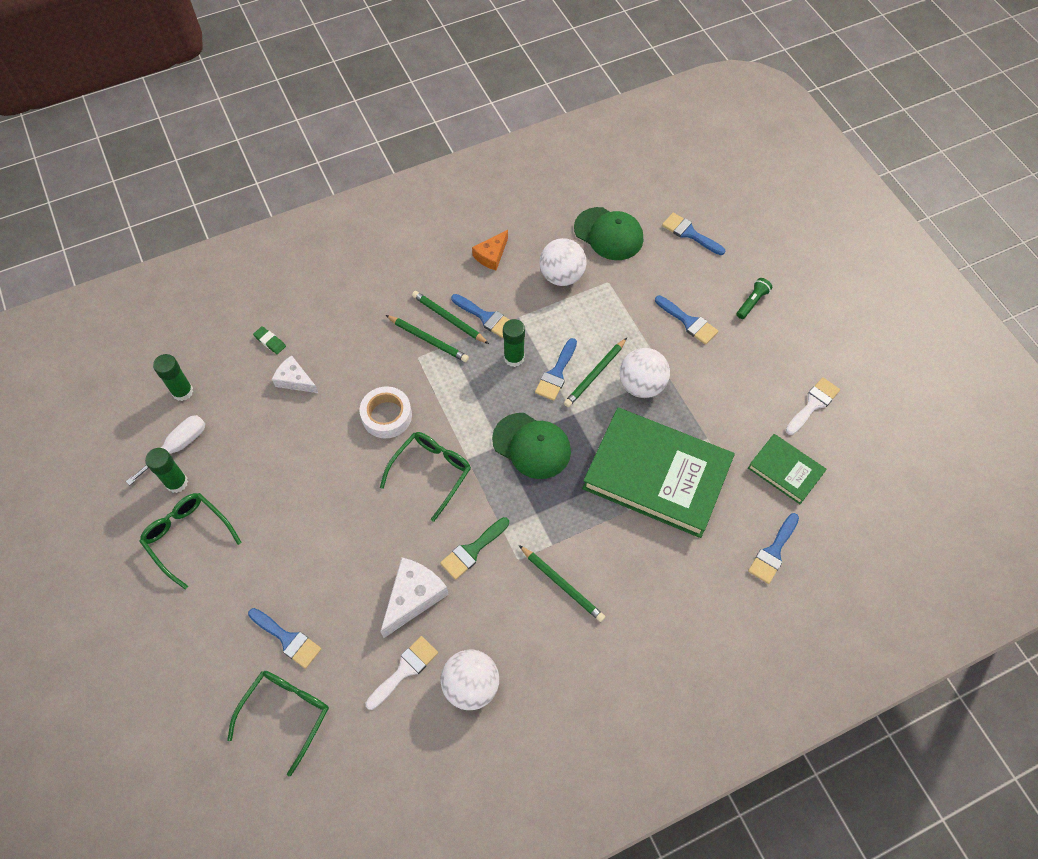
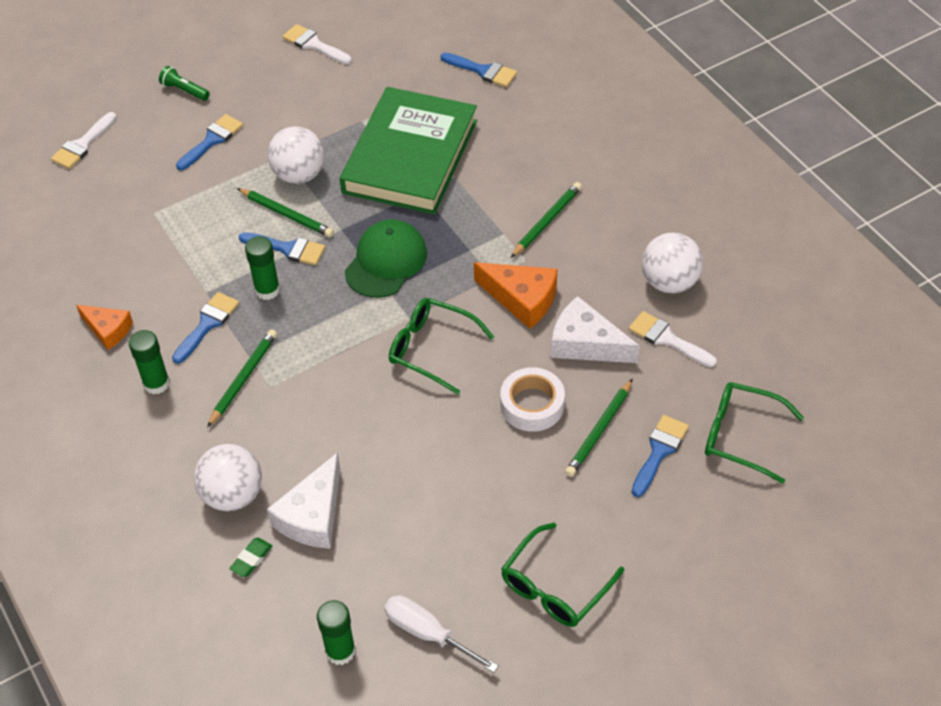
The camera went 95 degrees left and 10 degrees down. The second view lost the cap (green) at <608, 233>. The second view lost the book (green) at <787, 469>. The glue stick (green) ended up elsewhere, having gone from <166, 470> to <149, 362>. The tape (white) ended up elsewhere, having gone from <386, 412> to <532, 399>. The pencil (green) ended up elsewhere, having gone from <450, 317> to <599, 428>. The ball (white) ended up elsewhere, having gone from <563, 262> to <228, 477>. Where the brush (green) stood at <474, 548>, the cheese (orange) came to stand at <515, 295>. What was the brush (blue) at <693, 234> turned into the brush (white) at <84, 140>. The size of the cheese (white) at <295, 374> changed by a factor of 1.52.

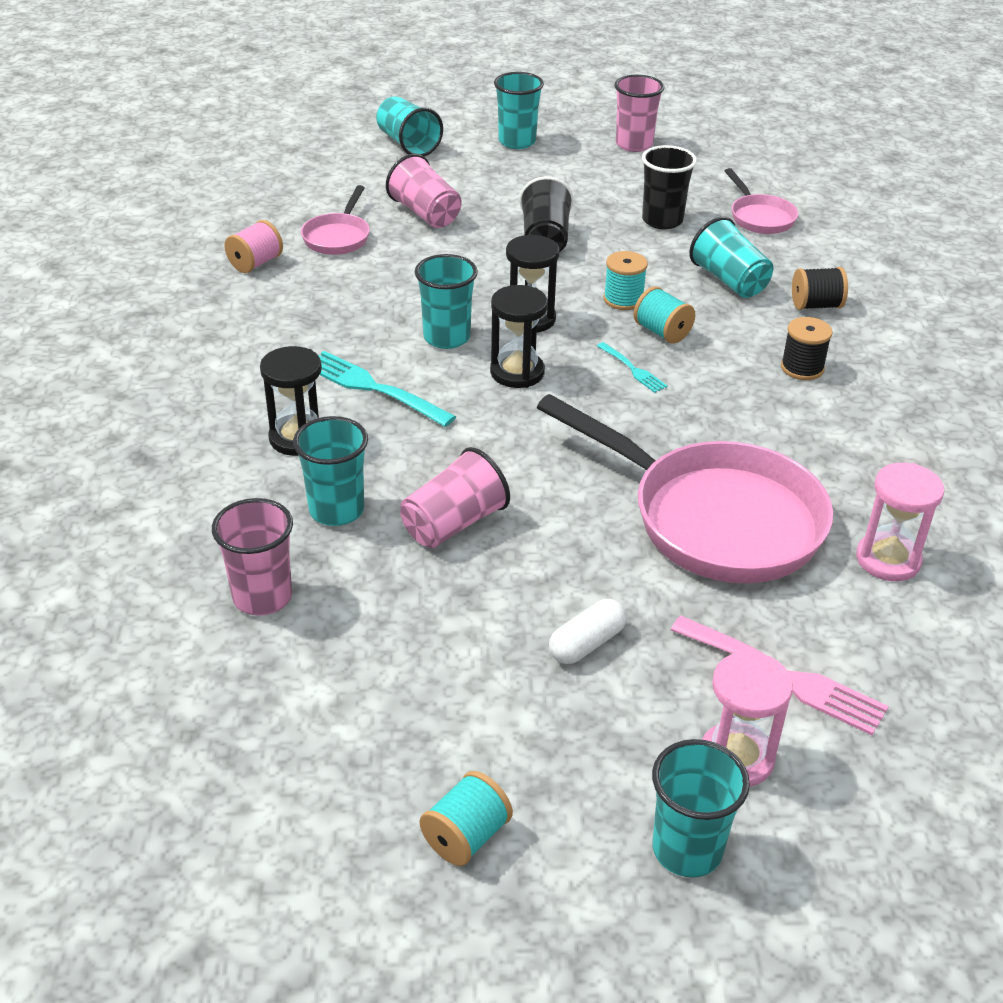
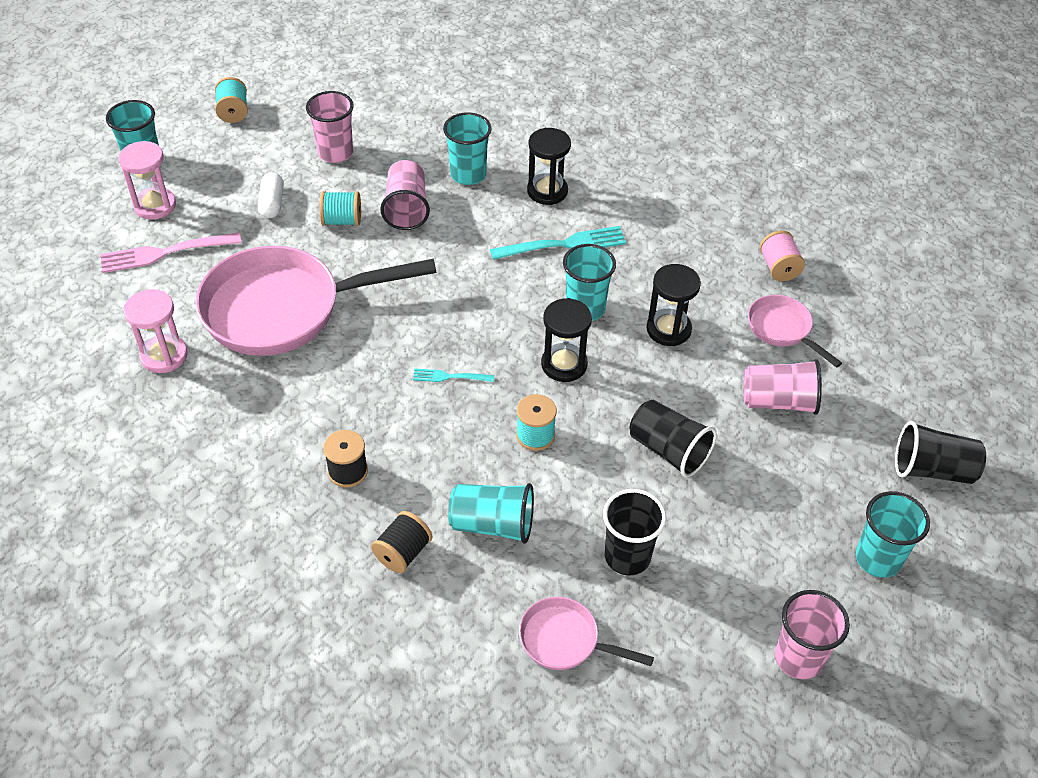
The camera went 130 degrees right and 10 degrees up. The cup (pink) ended up elsewhere, having gone from <252, 557> to <330, 127>. The hourglass (black) ended up elsewhere, having gone from <519, 336> to <673, 305>. The spool (turquoise) ended up elsewhere, having gone from <664, 315> to <340, 208>. What was the cup (turquoise) at <409, 126> turned into the cup (black) at <940, 452>.

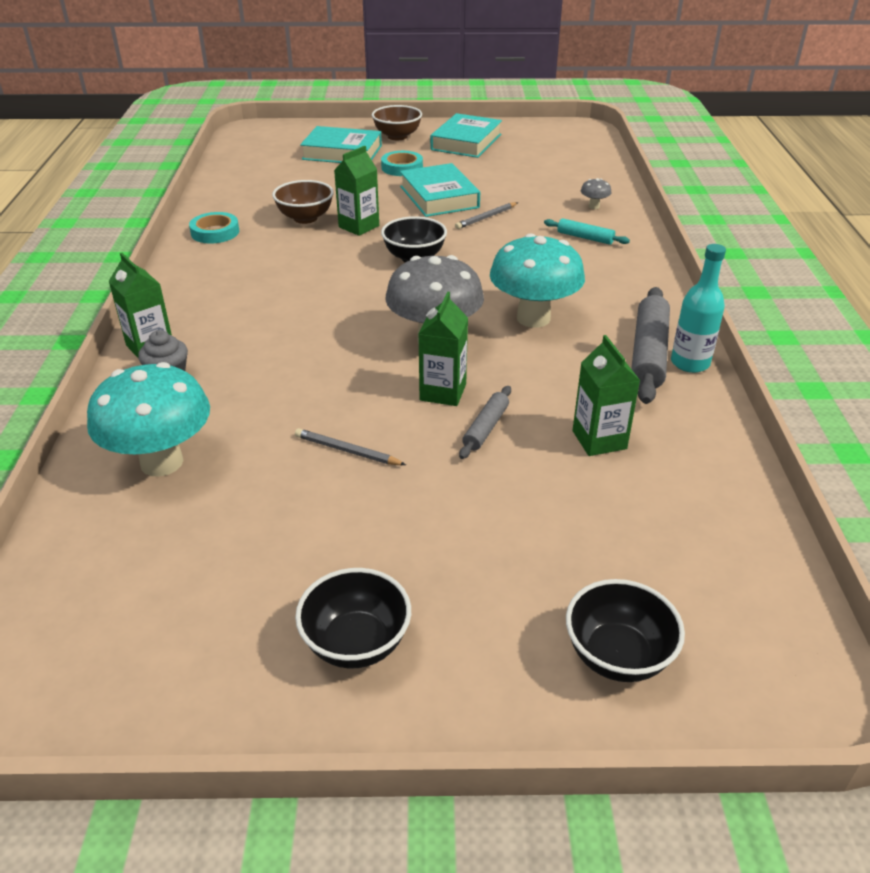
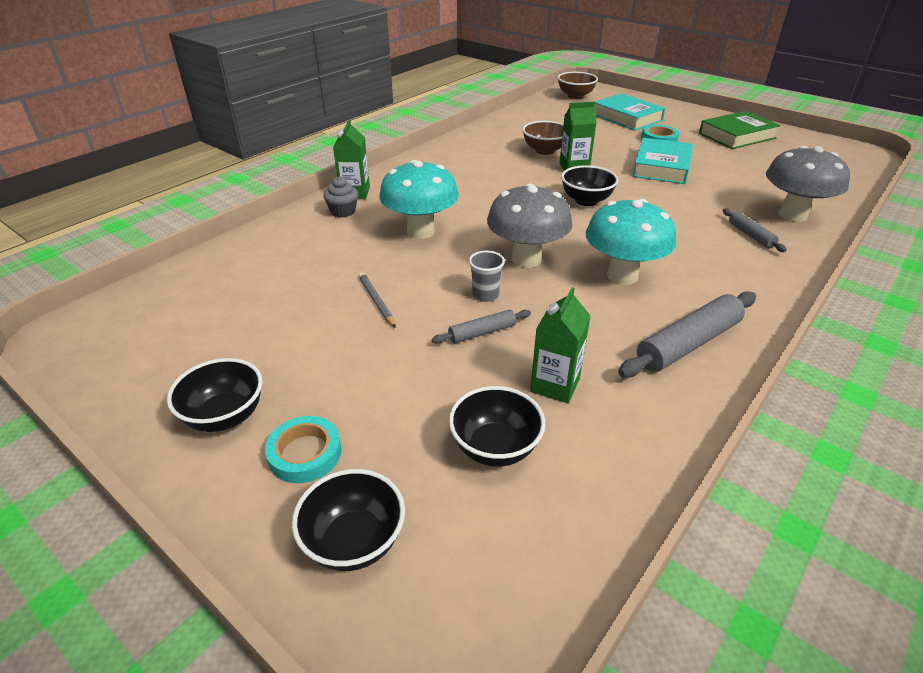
The camera went 40 degrees right and 0 degrees up. The second view lost the pencil (grey) at <486, 215>. The second view lost the bottle (turquoise) at <698, 308>. The second view gained the bowl (black) at <497, 426>. The mushroom (turquoise) ended up elsewhere, having gone from <148, 419> to <419, 199>. The tape (turquoise) ended up elsewhere, having gone from <214, 227> to <303, 449>. The bowl (brown) ended up elsewhere, having gone from <397, 122> to <578, 85>. Where the carton (green) stood at <443, 349>, the cup (grey) came to stand at <487, 276>. What was the book (turquoise) at <466, 135> turned into the book (green) at <740, 130>. What was the rolling pin (turquoise) at <587, 231> turned into the rolling pin (grey) at <755, 230>. The size of the mushroom (grey) at <596, 193> changed by a factor of 2.45.

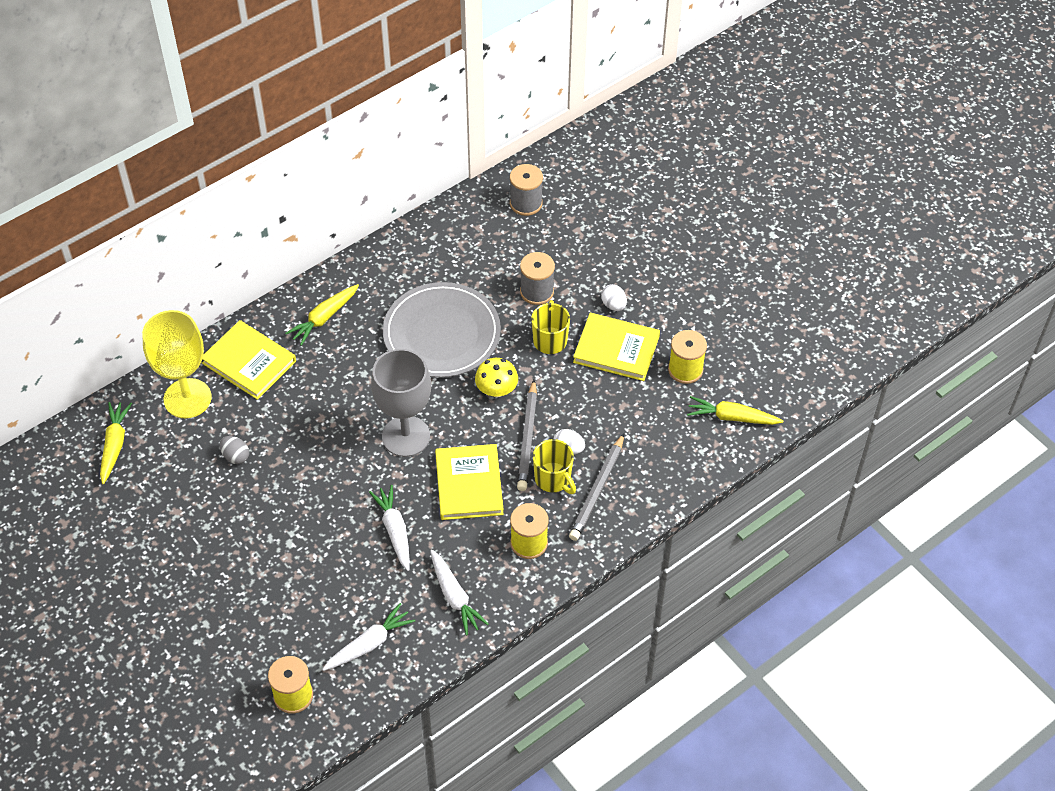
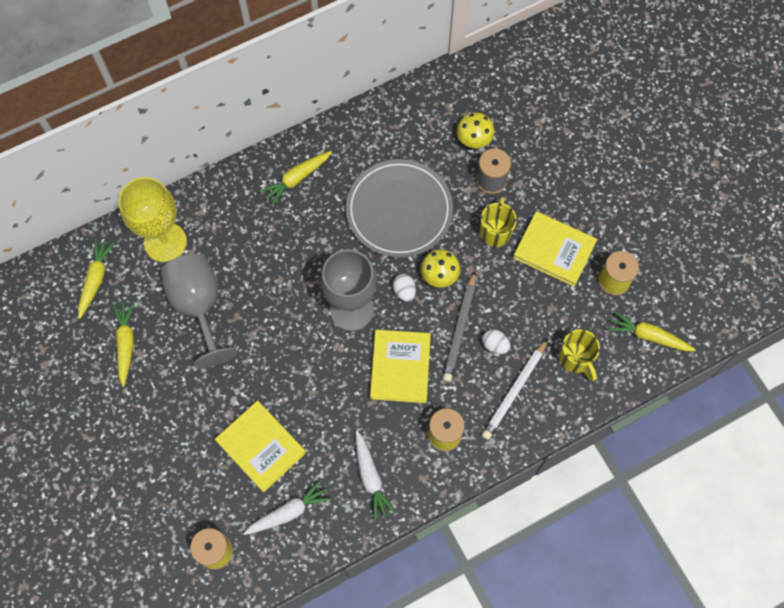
The camera went 10 degrees right and 15 degrees up. The second view lost the carrot (white) at <389, 528>. The second view lost the spool (grey) at <526, 190>. The second view gained the carrot (yellow) at <123, 344>. The second view gained the mushroom (yellow) at <475, 130>. The book (yellow) ended up elsewhere, having gone from <249, 360> to <260, 446>. The mug (yellow) ended up elsewhere, having gone from <554, 466> to <579, 355>. The egg (white) ended up elsewhere, having gone from <614, 297> to <404, 288>. Where the egg (grey) stood at <234, 450>, the goblet (grey) came to stand at <198, 311>. What was the pencil (grey) at <596, 487> turned into the pencil (white) at <515, 389>.

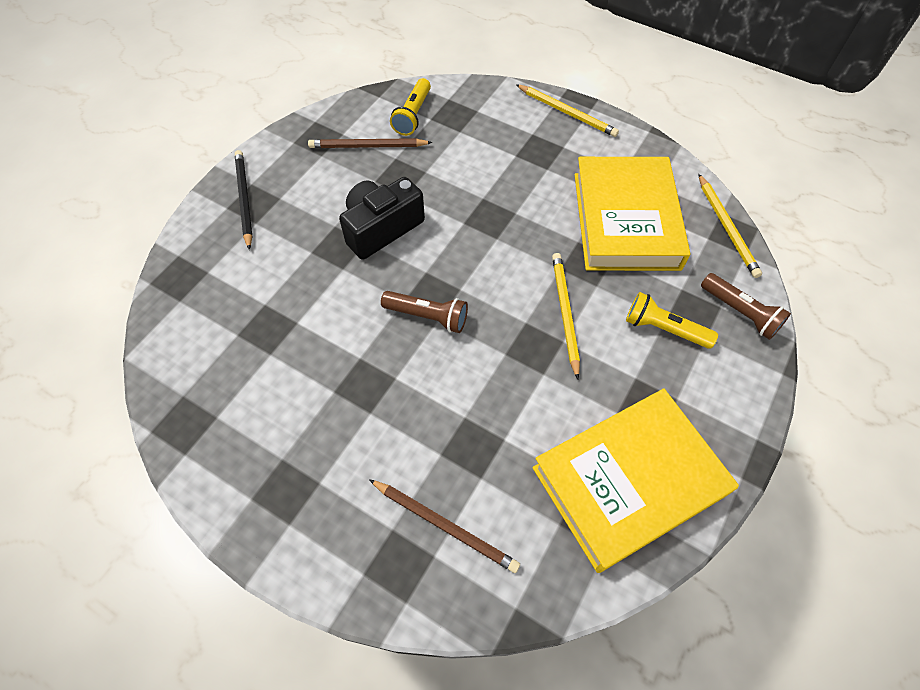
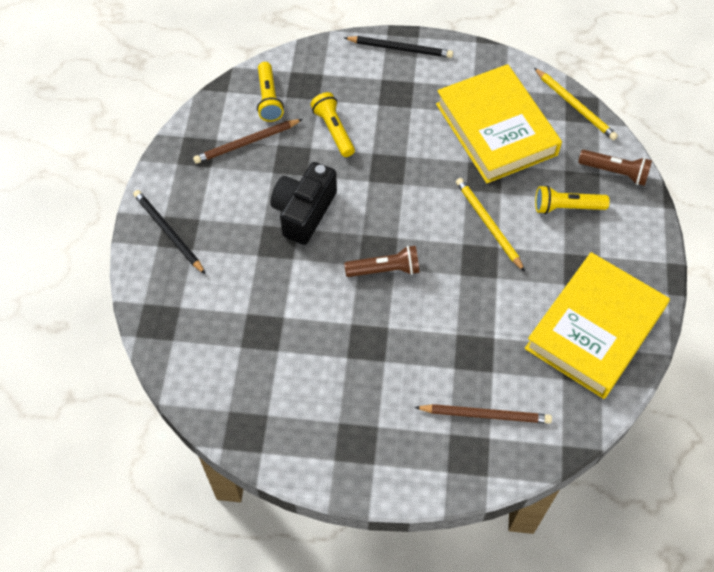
The camera went 25 degrees left and 0 degrees up. The second view gained the flashlight (yellow) at <333, 124>. What was the pencil (yellow) at <567, 110> turned into the pencil (black) at <398, 47>.

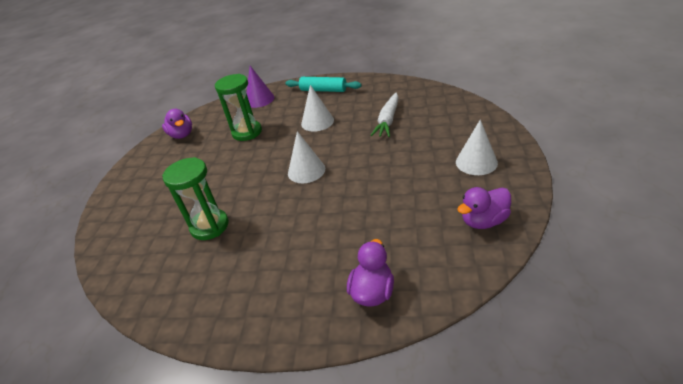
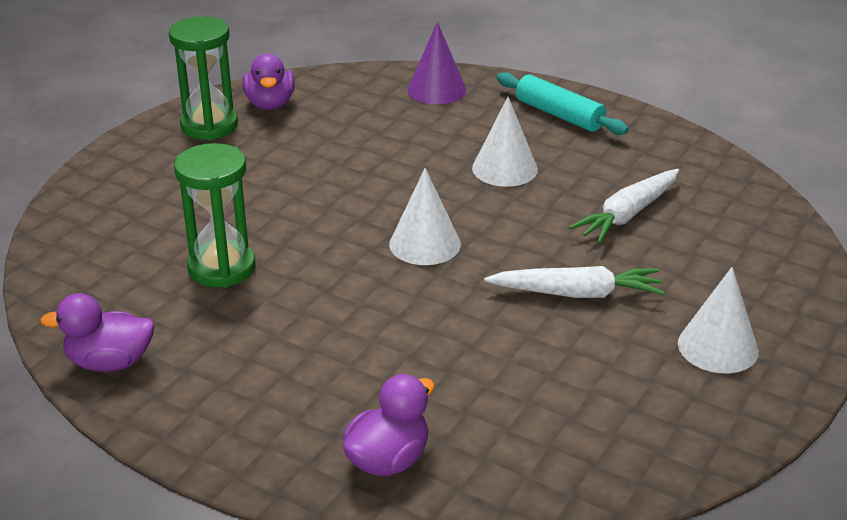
The camera went 20 degrees right and 5 degrees down. The second view gained the carrot (white) at <574, 282>. The hourglass (green) ended up elsewhere, having gone from <238, 107> to <203, 78>. The duck (purple) ended up elsewhere, having gone from <484, 208> to <97, 332>.

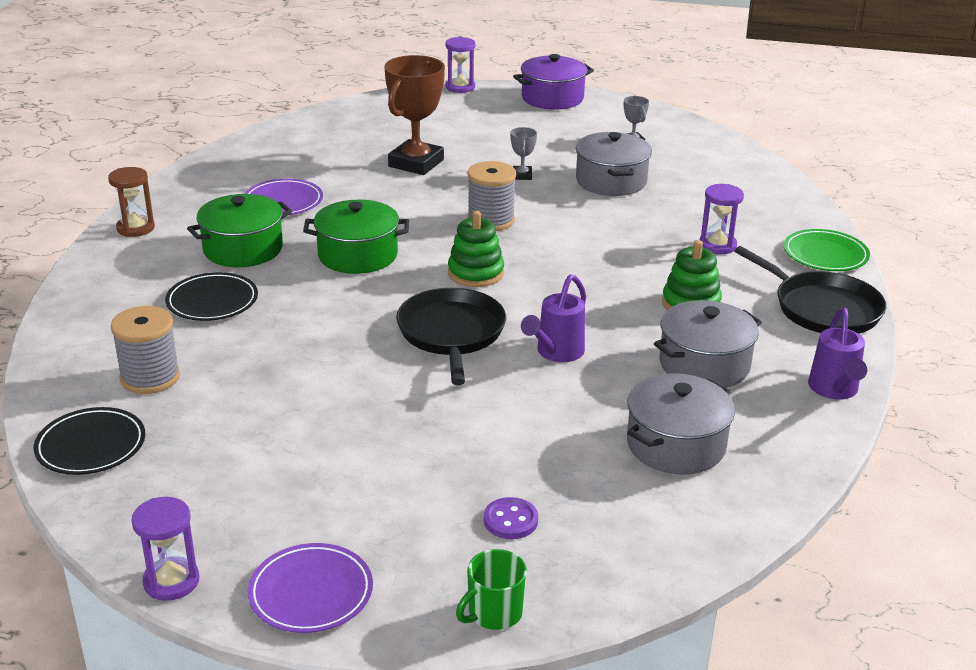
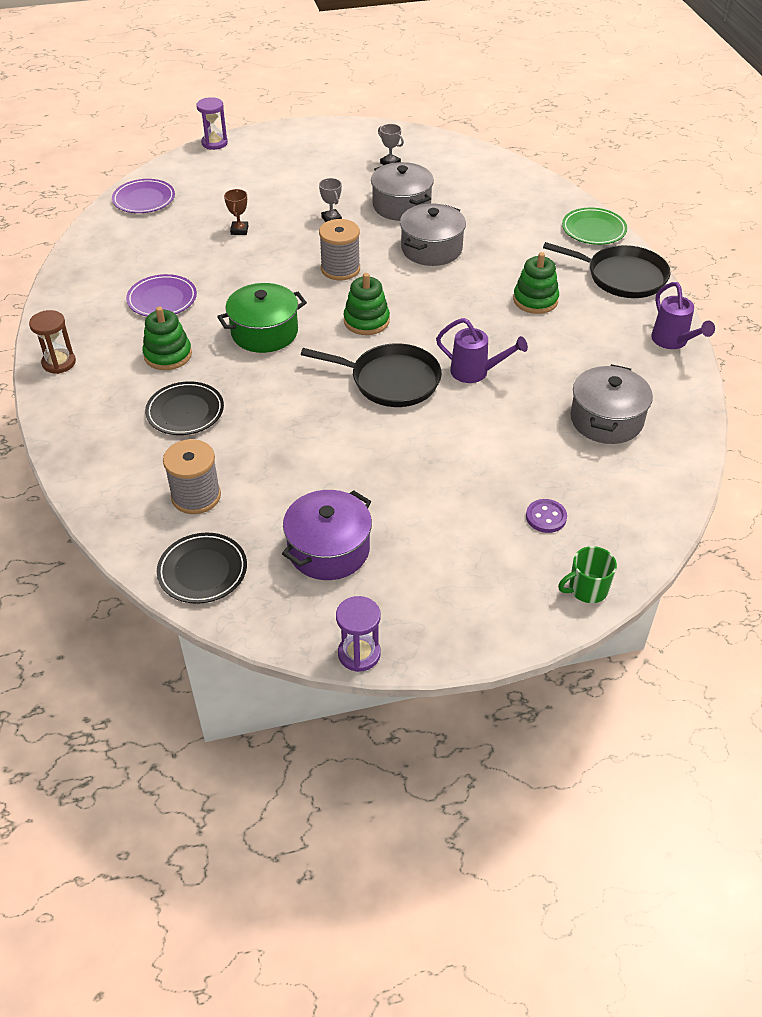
The camera went 25 degrees left and 15 degrees up. The second view lost the hourglass (purple) at <721, 219>. The plate (purple) ended up elsewhere, having gone from <310, 588> to <143, 196>. The pot (purple) ended up elsewhere, having gone from <553, 82> to <327, 535>. The pot (grey) ended up elsewhere, having gone from <708, 344> to <433, 234>. Where the pot (green) stood at <239, 230>, the stacking toy (green) came to stand at <167, 338>. The pan (black) at <451, 336> ended up facing another way, 135 degrees clockwise from before. The mug (green) at <491, 589> ended up facing another way, 45 degrees clockwise from before. The watering can (purple) at <553, 318> ended up facing another way, 75 degrees counterclockwise from before. The size of the trophy (brown) at <414, 115> changed by a factor of 0.45.

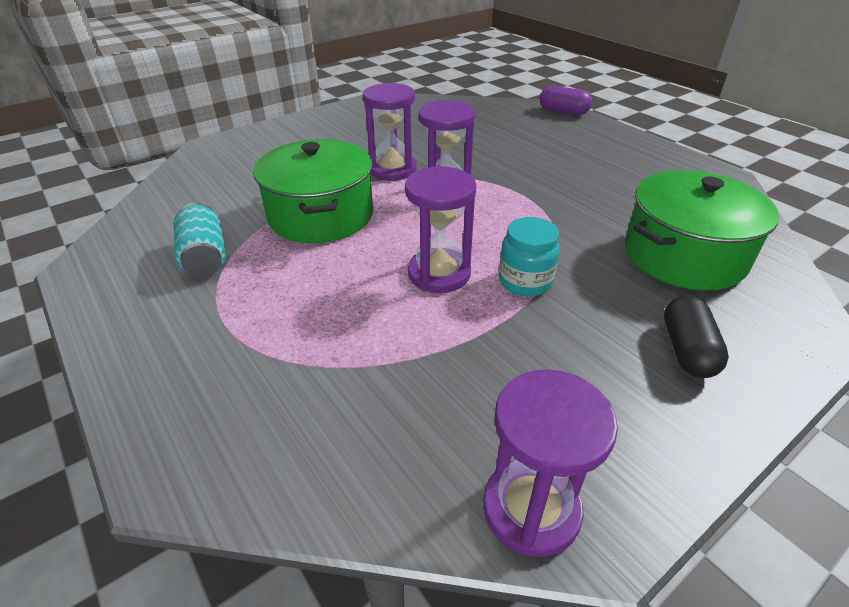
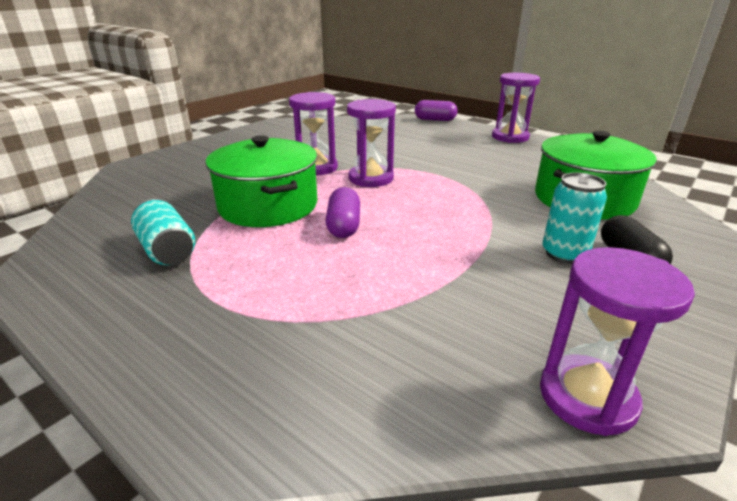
The camera went 15 degrees left and 10 degrees down. The second view lost the jar (turquoise) at <529, 257>. The second view gained the capsule (purple) at <343, 212>. The second view gained the can (turquoise) at <575, 218>. The hourglass (purple) ended up elsewhere, having gone from <441, 229> to <516, 108>.

